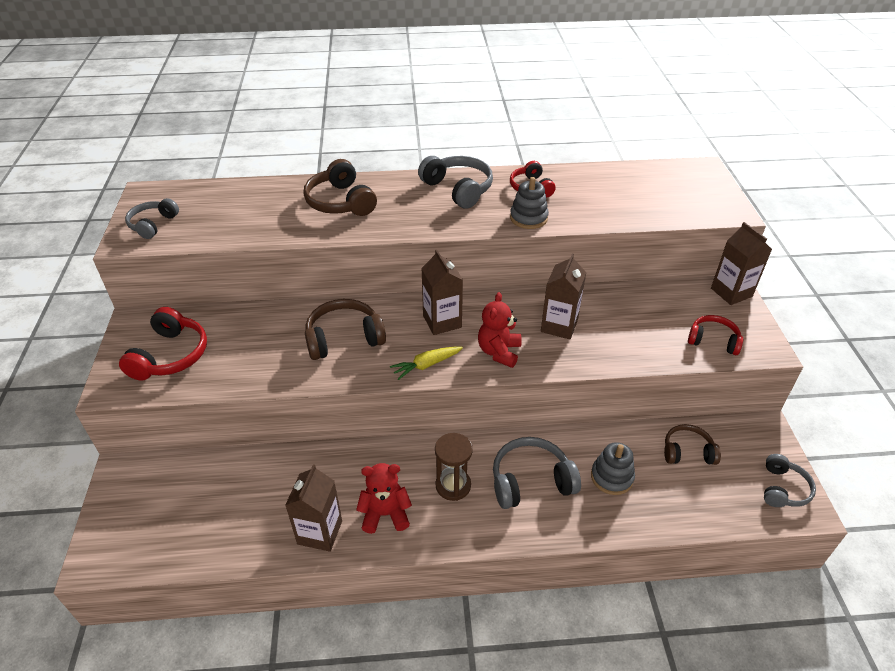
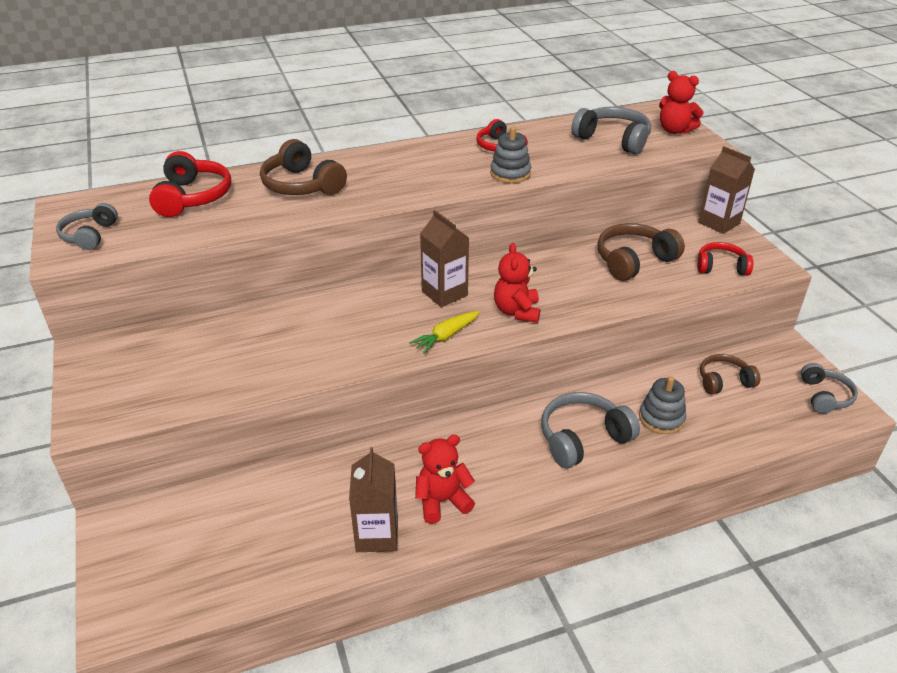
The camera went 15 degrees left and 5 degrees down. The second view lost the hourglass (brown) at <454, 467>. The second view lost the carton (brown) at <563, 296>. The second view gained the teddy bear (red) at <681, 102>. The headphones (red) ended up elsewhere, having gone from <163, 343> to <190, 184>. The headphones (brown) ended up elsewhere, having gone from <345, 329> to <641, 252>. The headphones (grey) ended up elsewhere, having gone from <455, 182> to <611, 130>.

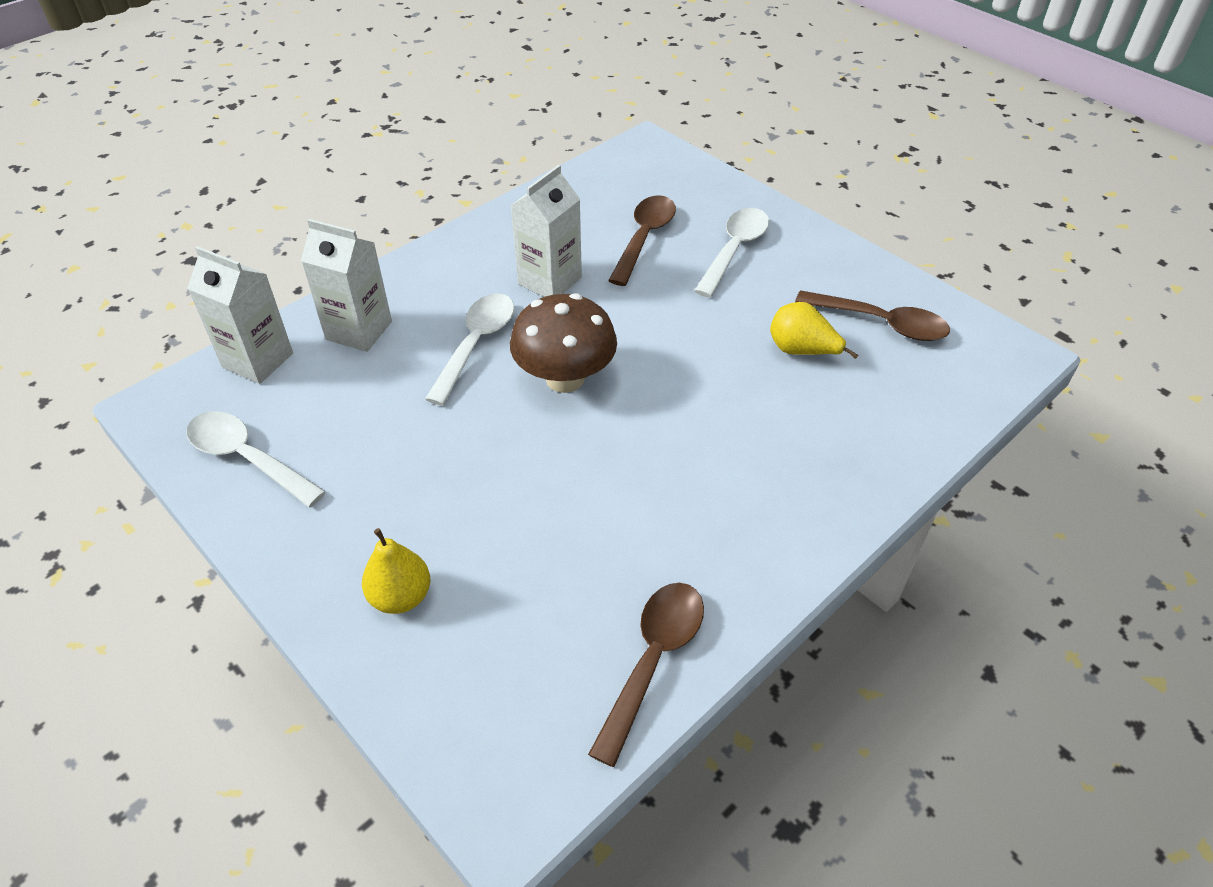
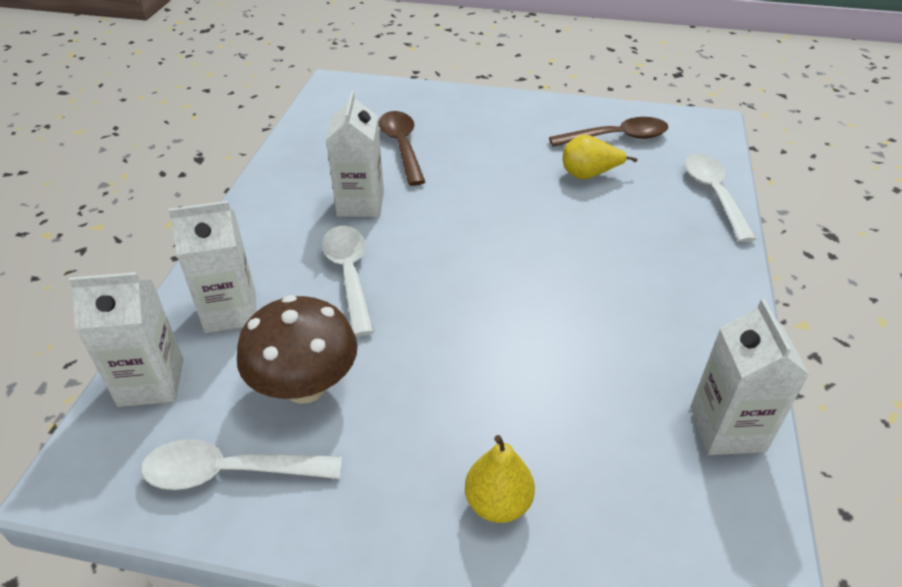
The camera went 35 degrees left and 5 degrees down. The mushroom (brown) ended up elsewhere, having gone from <563, 343> to <297, 349>. The spoon (white) ended up elsewhere, having gone from <731, 252> to <720, 198>. Where the spoon (brown) stood at <646, 675>, the carton (white) came to stand at <749, 377>.

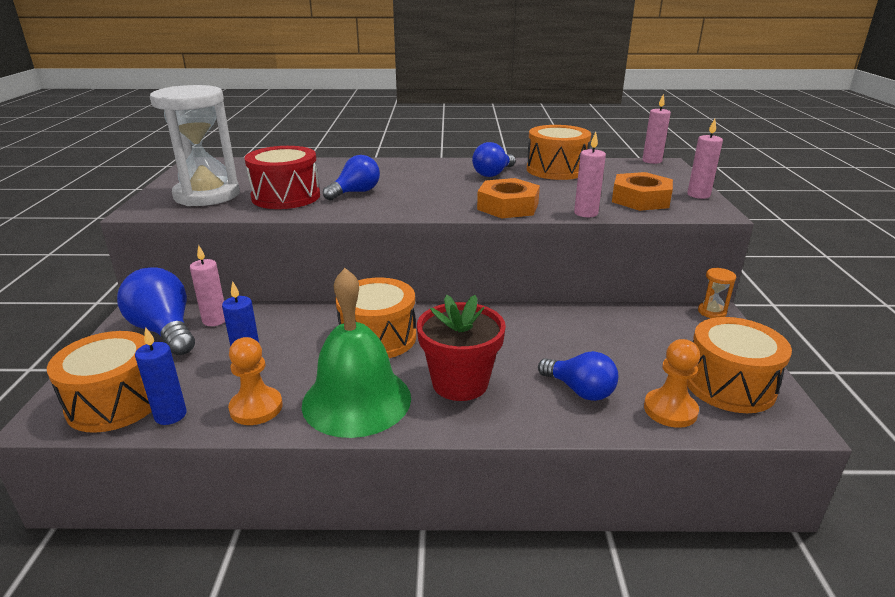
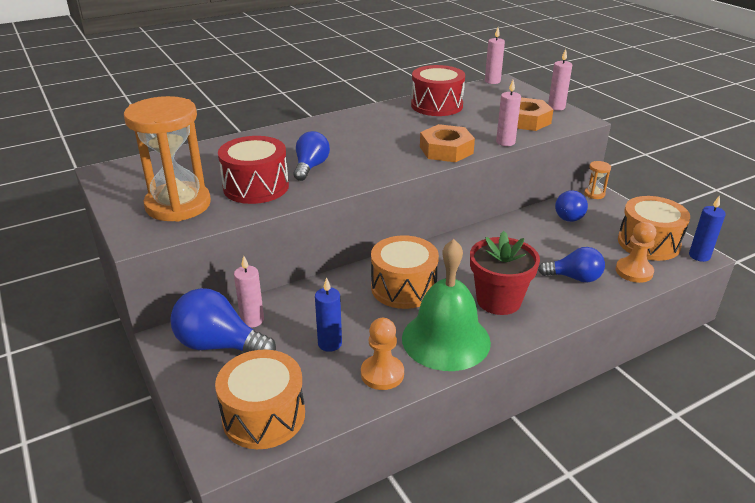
The camera went 30 degrees left and 5 degrees up. The candle (blue) ended up elsewhere, having gone from <161, 376> to <707, 228>. The light bulb (blue) ended up elsewhere, having gone from <493, 159> to <571, 206>. What was the hourglass (white) at <195, 145> turned into the hourglass (orange) at <167, 159>. What was the drum (orange) at <559, 152> turned into the drum (red) at <438, 90>.

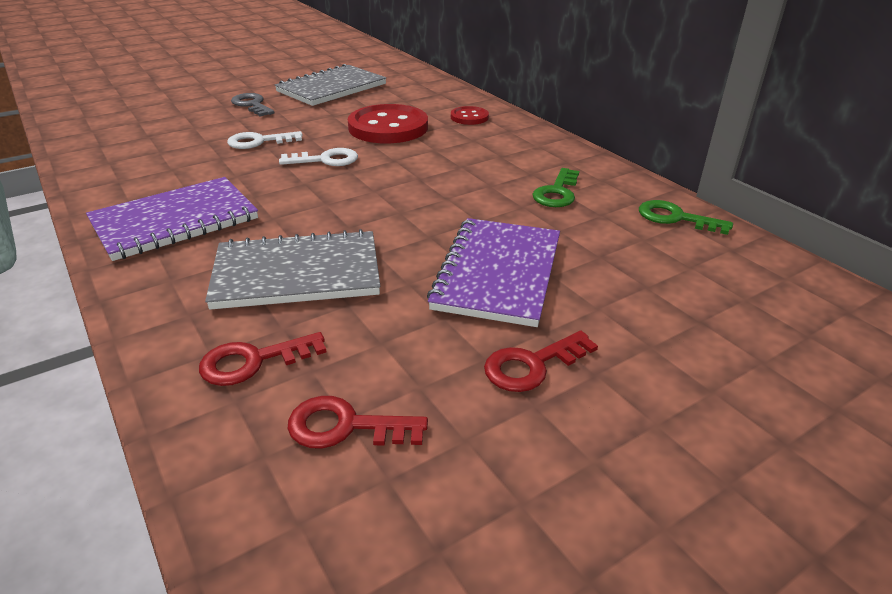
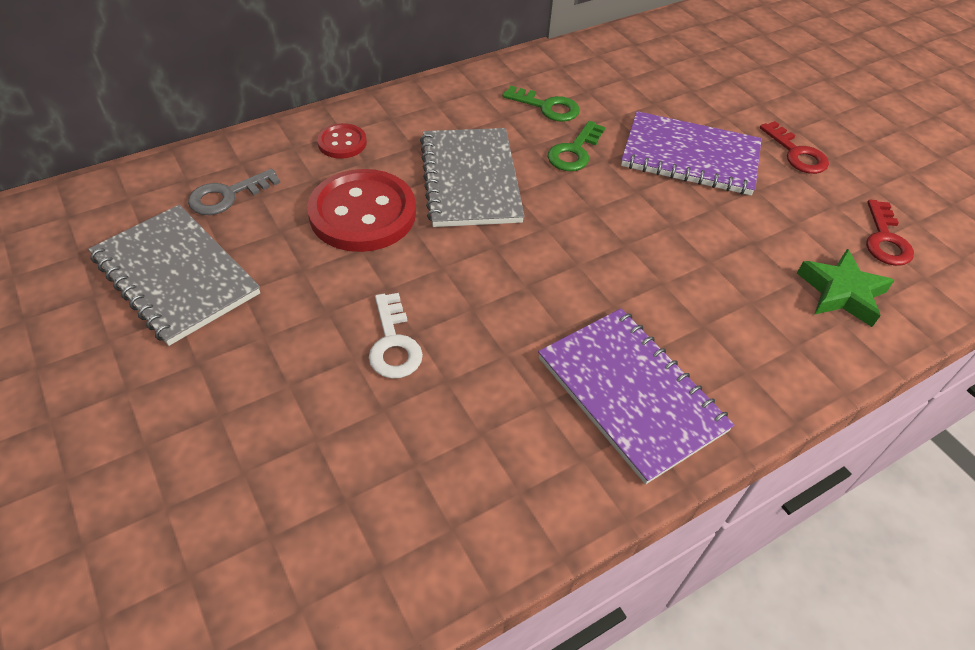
The camera went 90 degrees left and 15 degrees up. The second view lost the key (white) at <318, 157>. The notebook (grey) ended up elsewhere, having gone from <292, 269> to <472, 177>. The key (grey) ended up elsewhere, having gone from <253, 105> to <234, 192>. The key (green) ended up elsewhere, having gone from <686, 217> to <576, 146>. Where the key (red) stood at <262, 359>, the star (green) came to stand at <846, 288>.

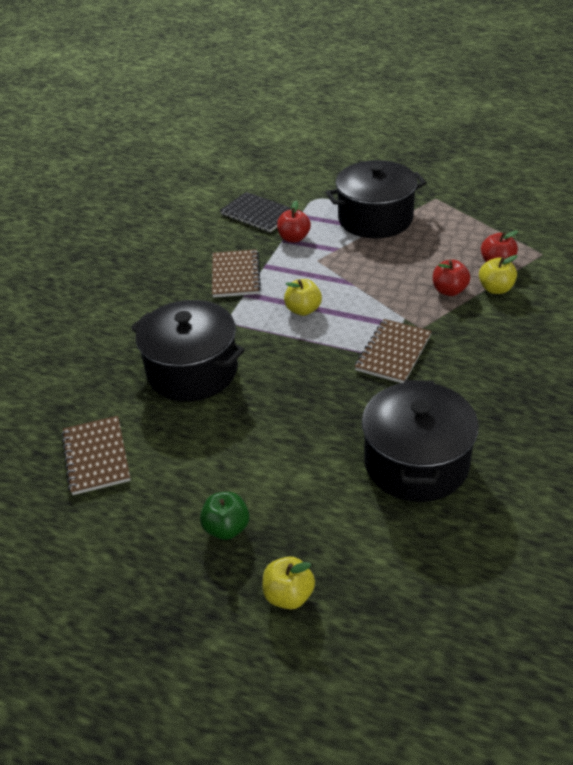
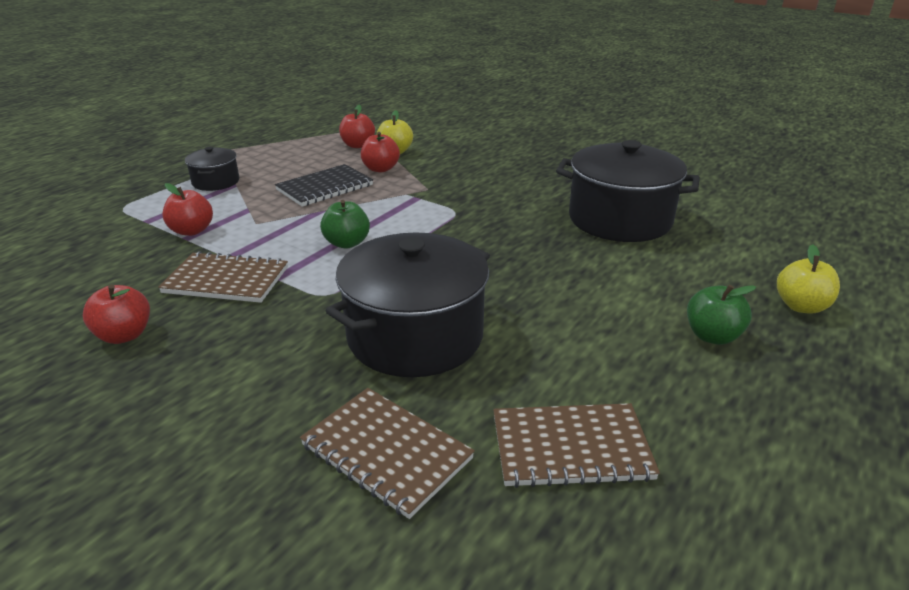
The camera went 80 degrees left and 10 degrees down. The second view gained the apple (red) at <116, 314>. The notebook (black) ended up elsewhere, having gone from <255, 212> to <324, 185>. The notebook (brown) ended up elsewhere, having gone from <393, 351> to <387, 453>. What was the apple (yellow) at <303, 297> turned into the apple (green) at <345, 224>. The size of the pot (black) at <376, 199> changed by a factor of 0.50.

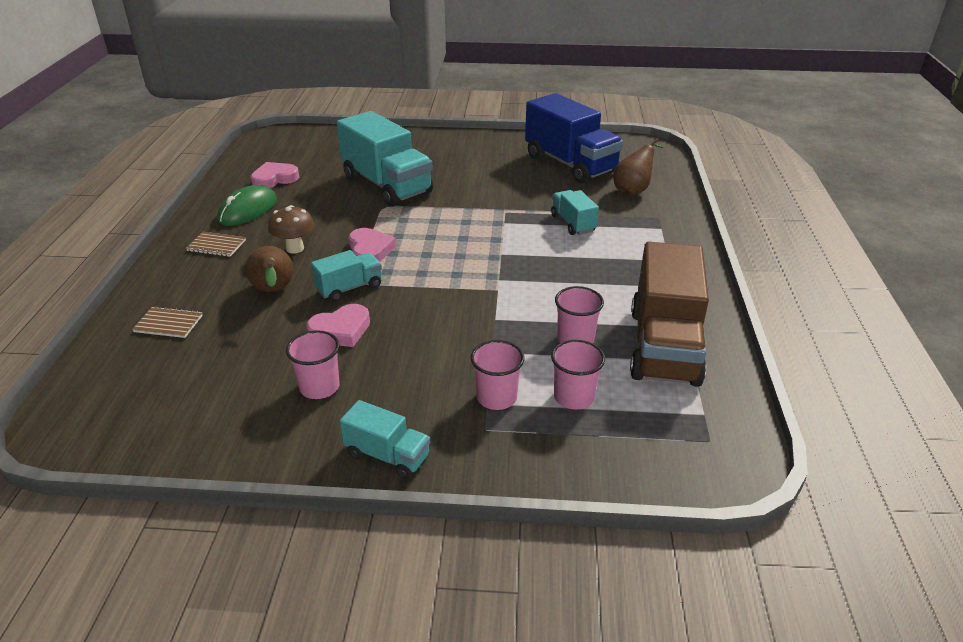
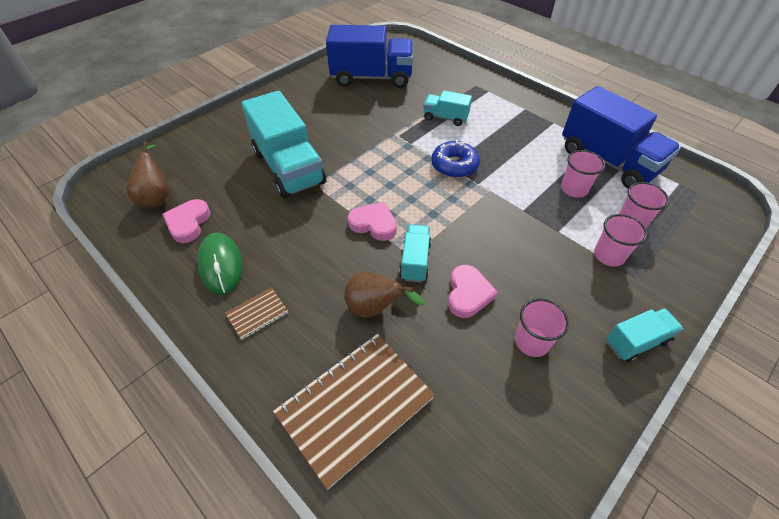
The camera went 50 degrees left and 15 degrees up. The second view lost the mushroom (brown) at <291, 229>. The second view gained the donut (blue) at <455, 159>. The pear (brown) ended up elsewhere, having gone from <639, 166> to <148, 174>. What was the truck (brown) at <669, 314> turned into the truck (blue) at <621, 137>. The truck (turquoise) at <385, 159> ended up facing another way, 60 degrees clockwise from before. The size of the notebook (brown) at <167, 322> changed by a factor of 2.23.

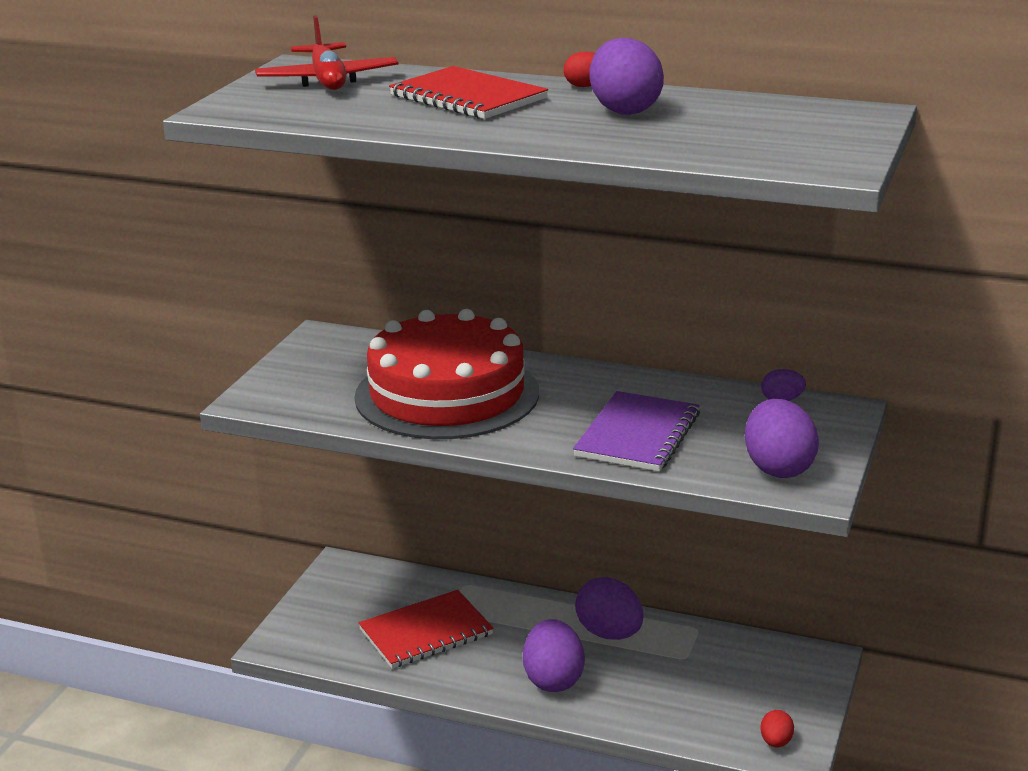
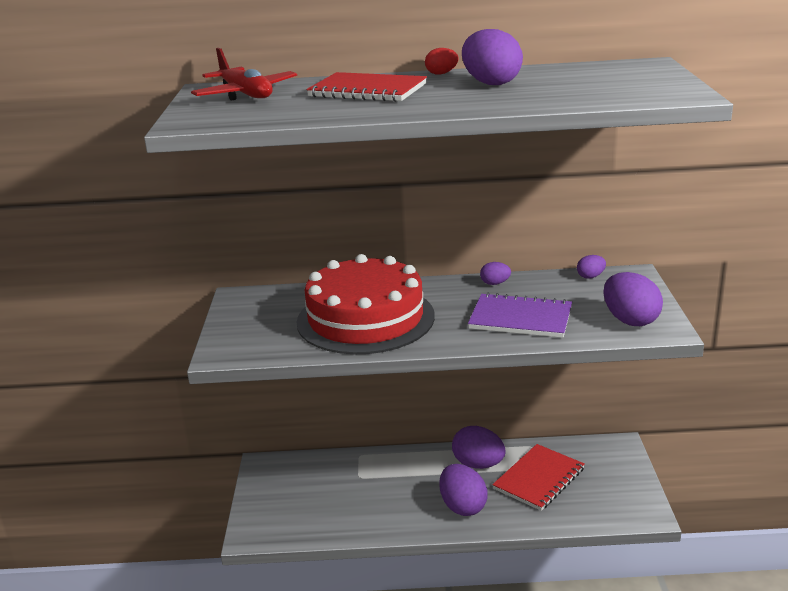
The camera went 20 degrees left and 0 degrees up. The second view lost the egg (red) at <777, 728>. The second view gained the egg (purple) at <495, 273>. The notebook (red) ended up elsewhere, having gone from <426, 629> to <538, 477>. The notebook (purple) at <636, 431> ended up facing another way, 75 degrees counterclockwise from before.

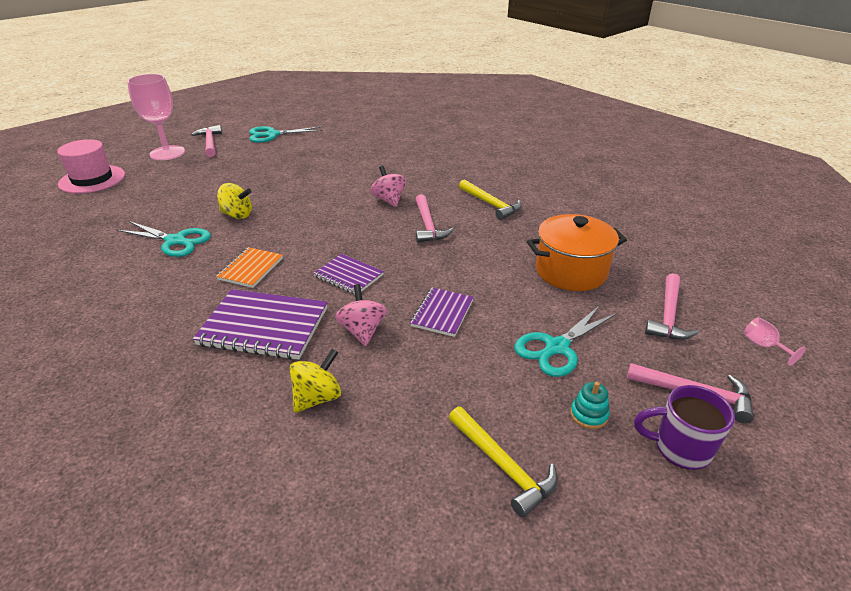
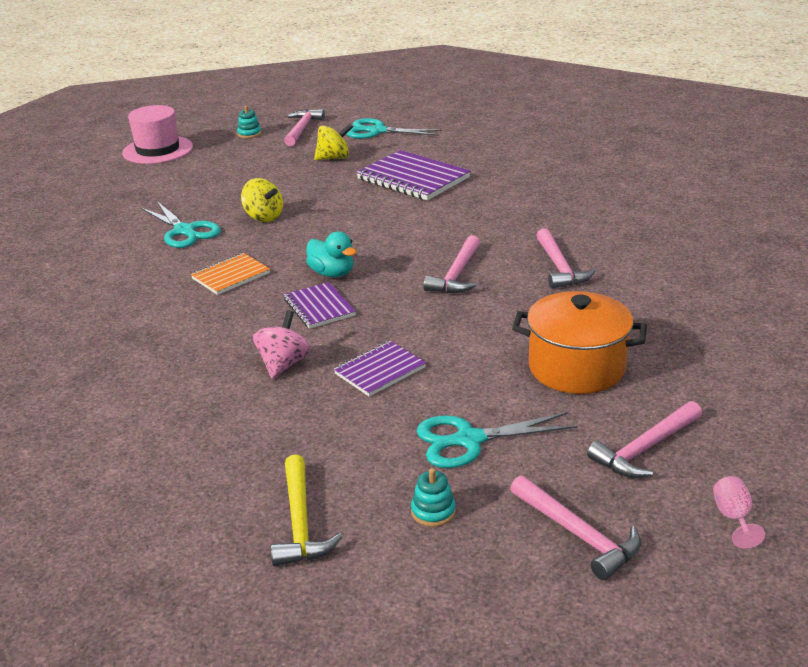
The camera went 30 degrees right and 5 degrees down. The second view lost the spinning top (pink) at <388, 186>. The second view lost the mug (purple) at <684, 427>. The second view gained the duck (turquoise) at <331, 254>. The notebook (purple) ended up elsewhere, having gone from <260, 324> to <413, 175>. The spinning top (yellow) ended up elsewhere, having gone from <316, 381> to <333, 141>. Where the goblet (pink) stood at <156, 117>, the stacking toy (turquoise) came to stand at <249, 122>. What was the hammer (yellow) at <490, 199> turned into the hammer (pink) at <566, 258>.

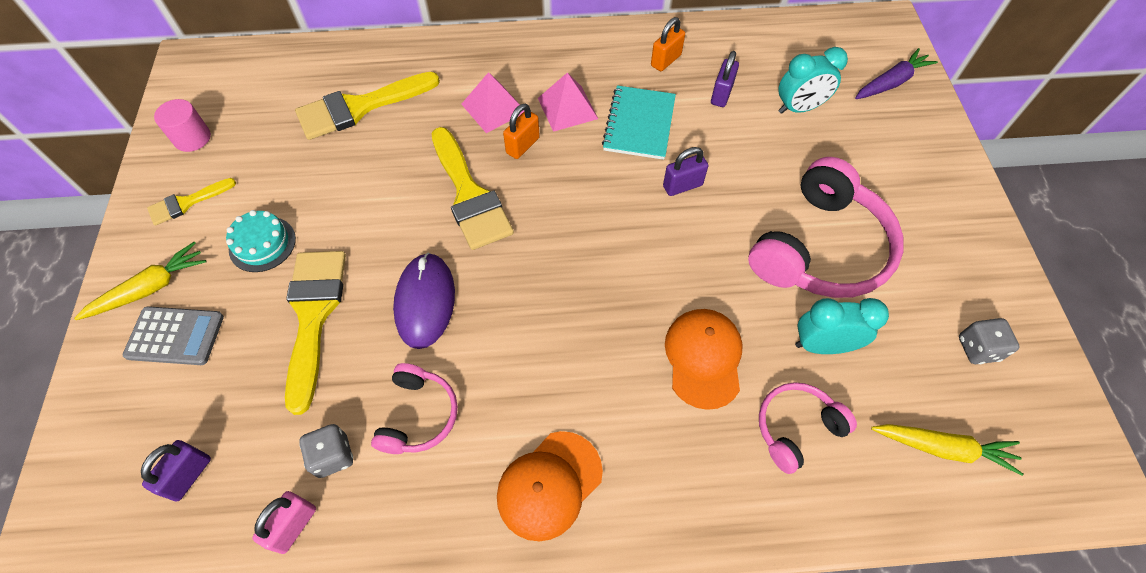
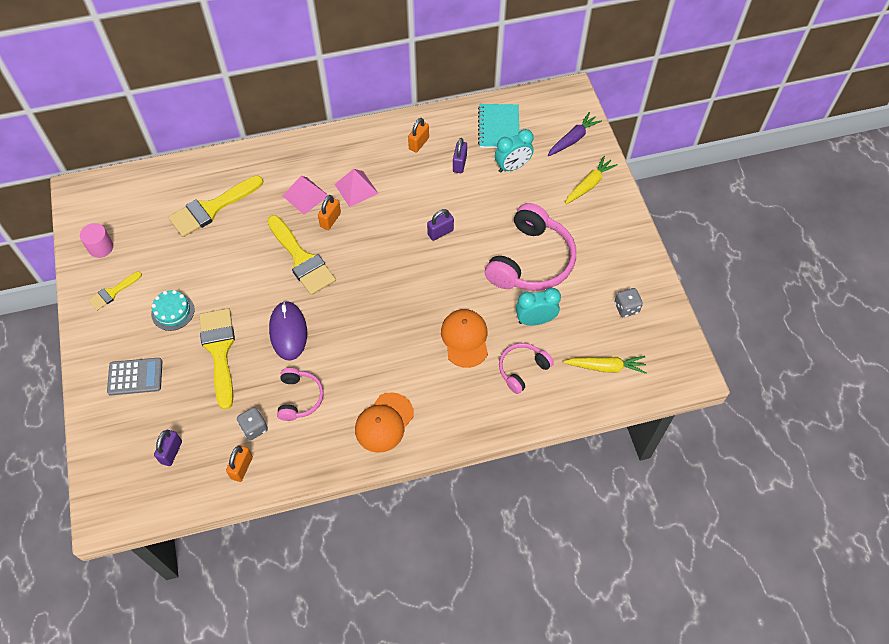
The camera went 10 degrees left and 0 degrees up. The carrot (yellow) ended up elsewhere, having gone from <140, 281> to <591, 180>. The notebook (turquoise) ended up elsewhere, having gone from <639, 123> to <498, 126>. What was the padlock (pink) at <284, 522> turned into the padlock (orange) at <239, 463>.

